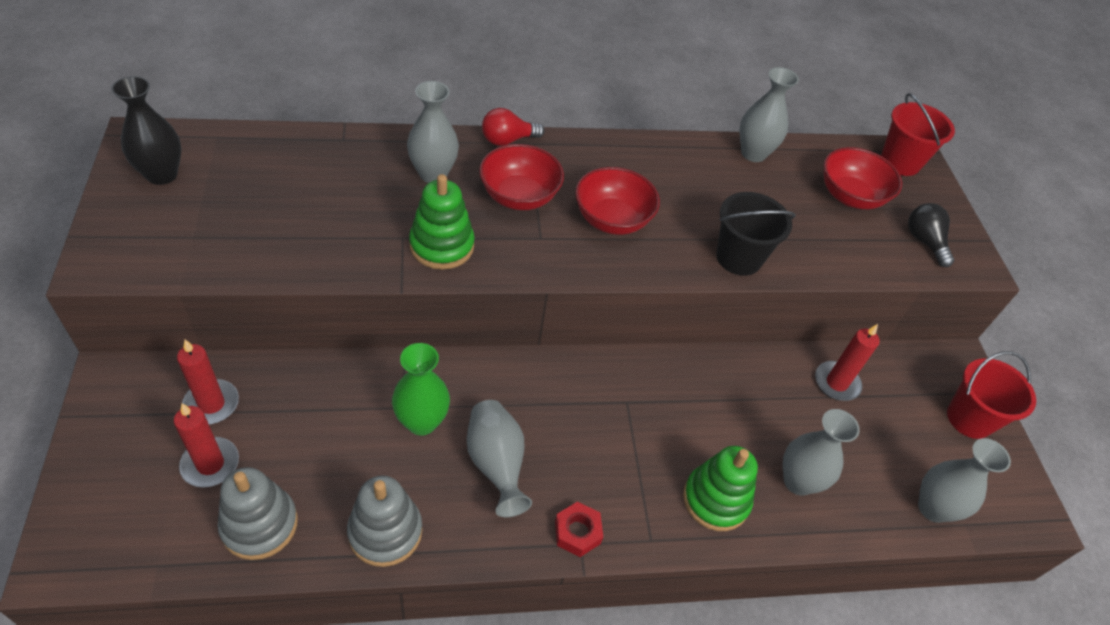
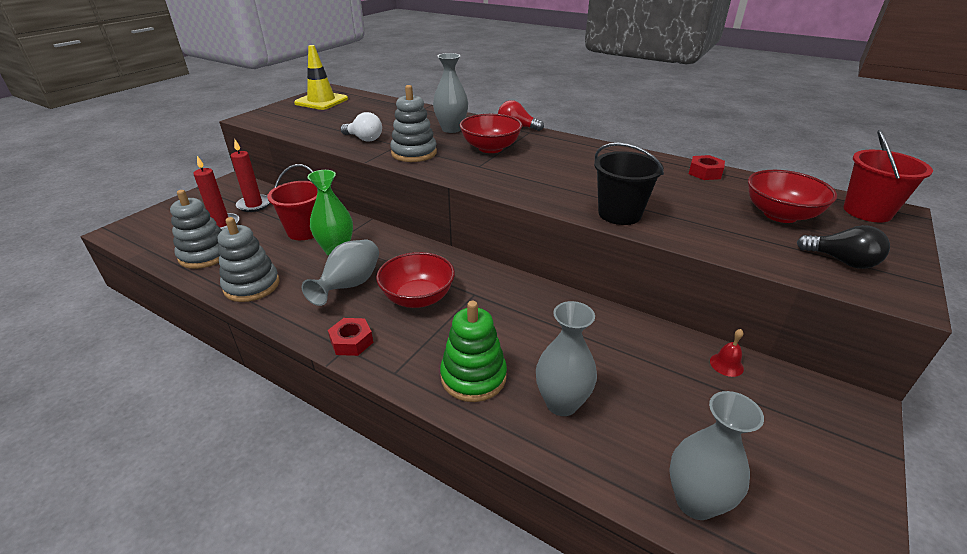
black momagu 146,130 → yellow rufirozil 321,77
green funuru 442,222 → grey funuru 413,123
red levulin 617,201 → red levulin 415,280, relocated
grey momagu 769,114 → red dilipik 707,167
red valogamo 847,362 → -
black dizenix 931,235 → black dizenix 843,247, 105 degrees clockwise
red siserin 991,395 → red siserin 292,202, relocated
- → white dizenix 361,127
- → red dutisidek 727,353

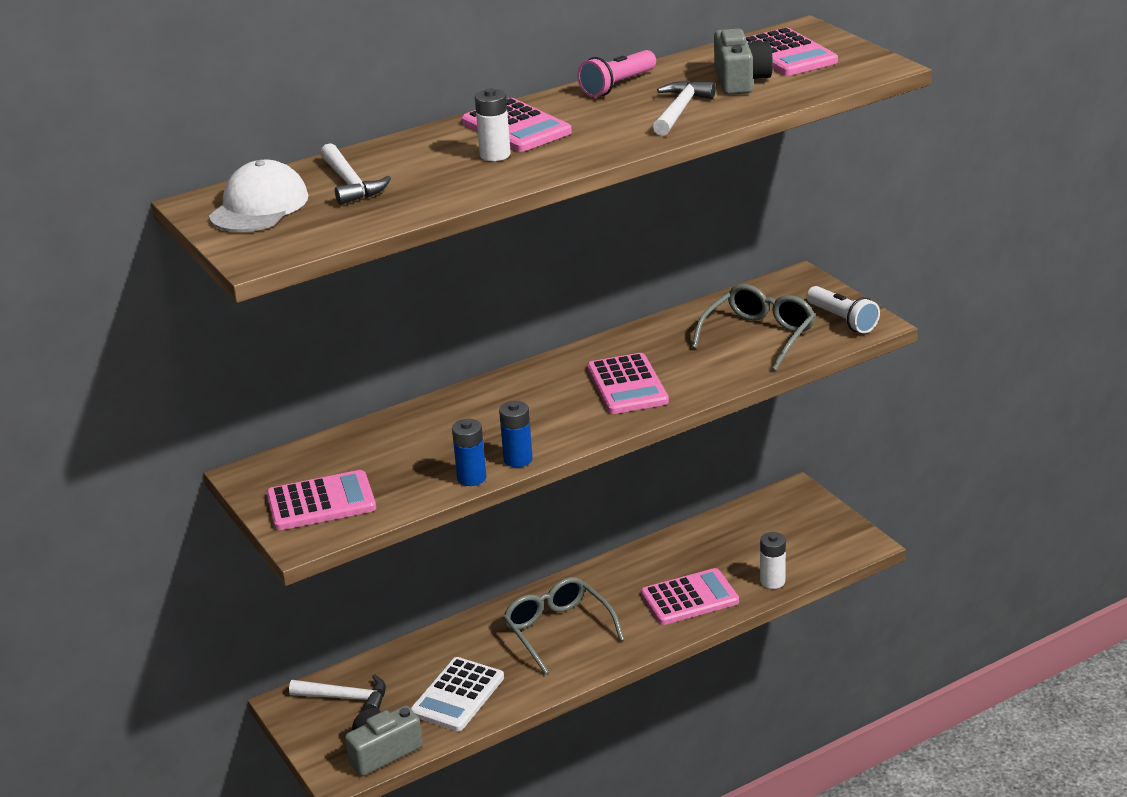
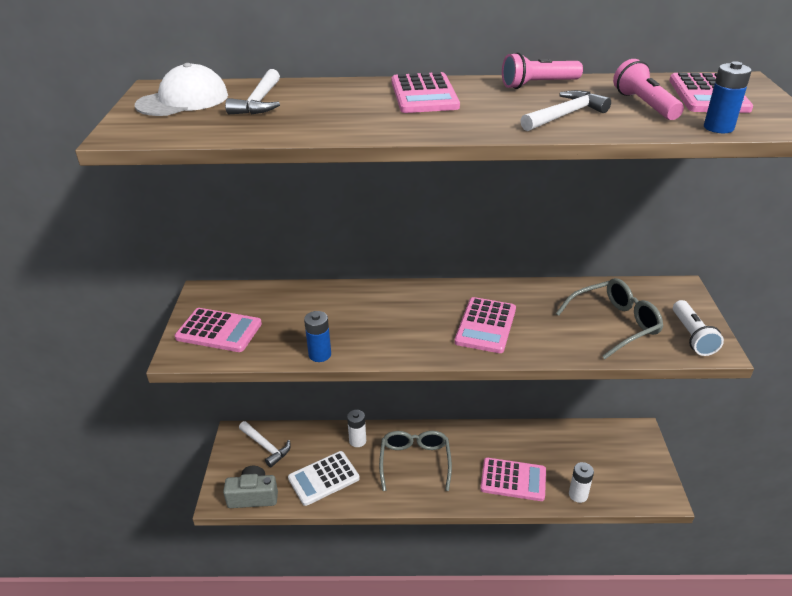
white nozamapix 493,124 → white nozamapix 356,428, relocated
blue nozamapix 516,434 → blue nozamapix 728,97, relocated
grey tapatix 743,62 → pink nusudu 648,89

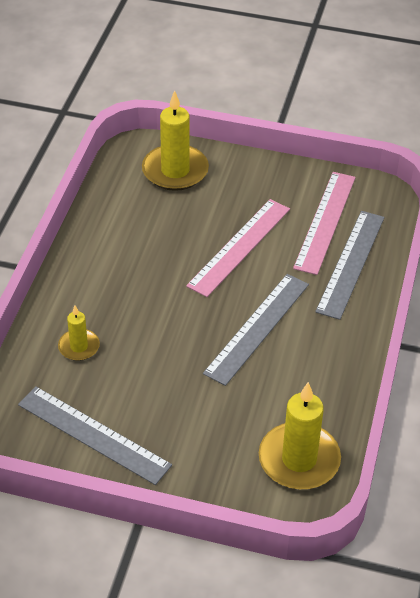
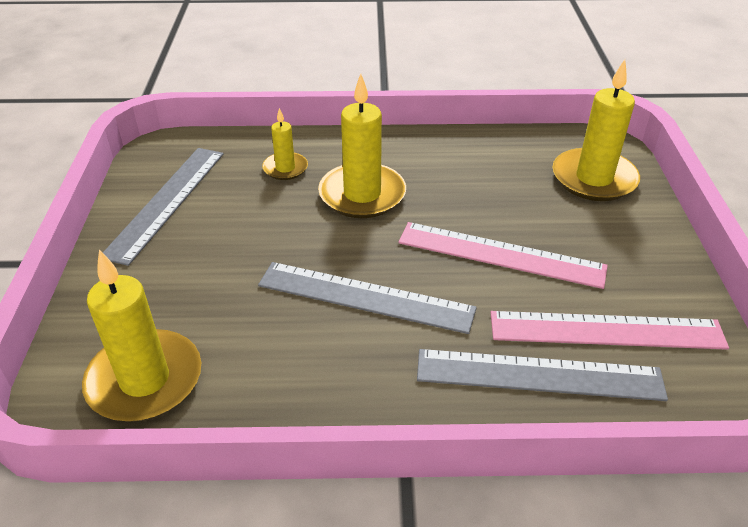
- → yellow valogamo 362,146

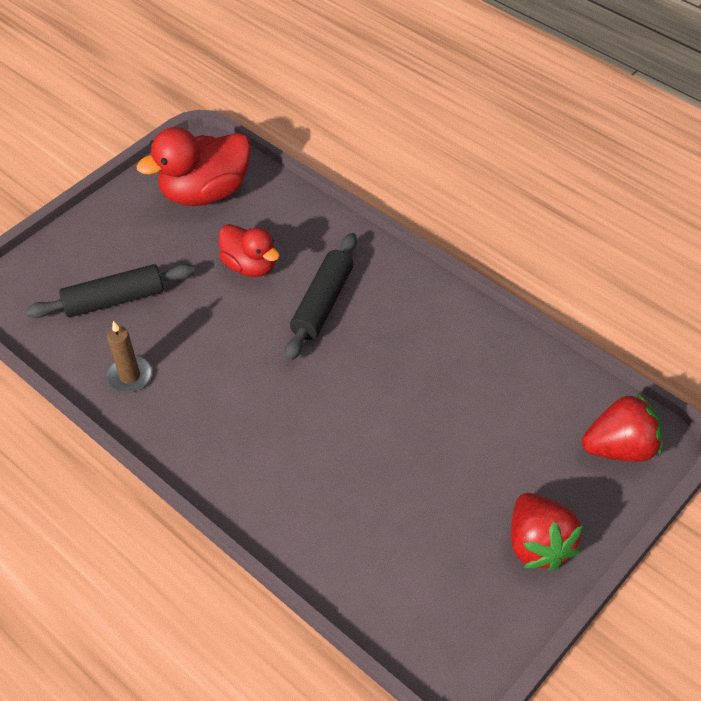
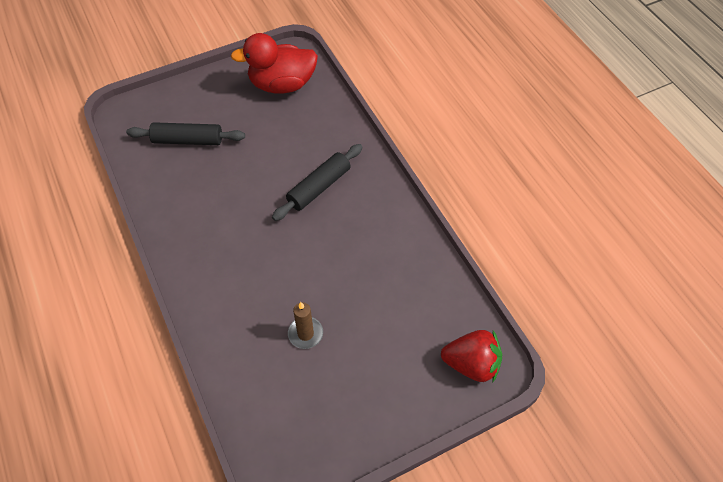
brown valogamo 129,356 → brown valogamo 305,325, relocated
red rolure 249,250 → -
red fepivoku 547,532 → -

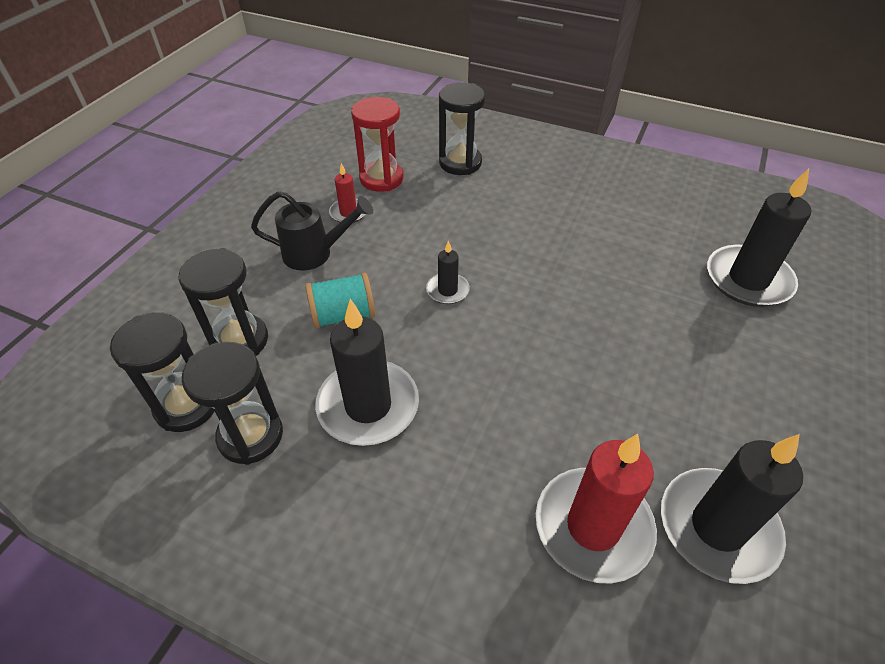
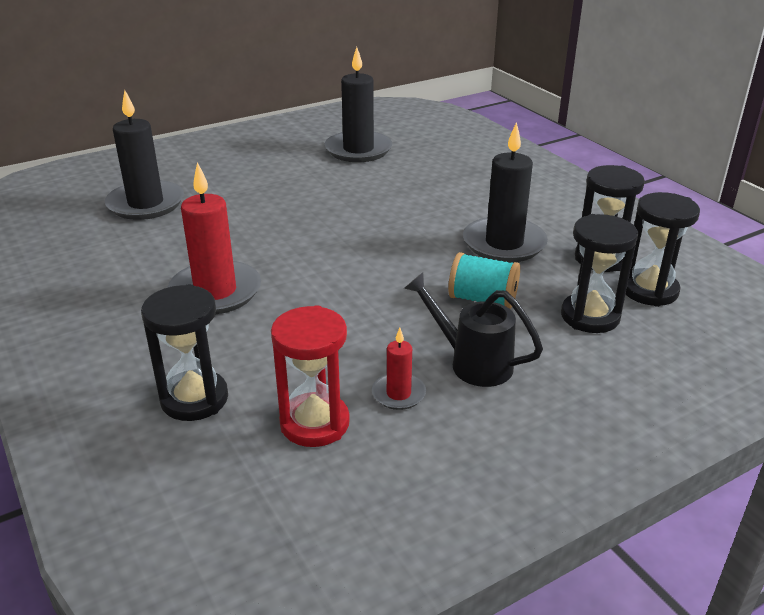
black valogamo 448,272 → -
red valogamo 596,509 → red valogamo 214,238, relocated

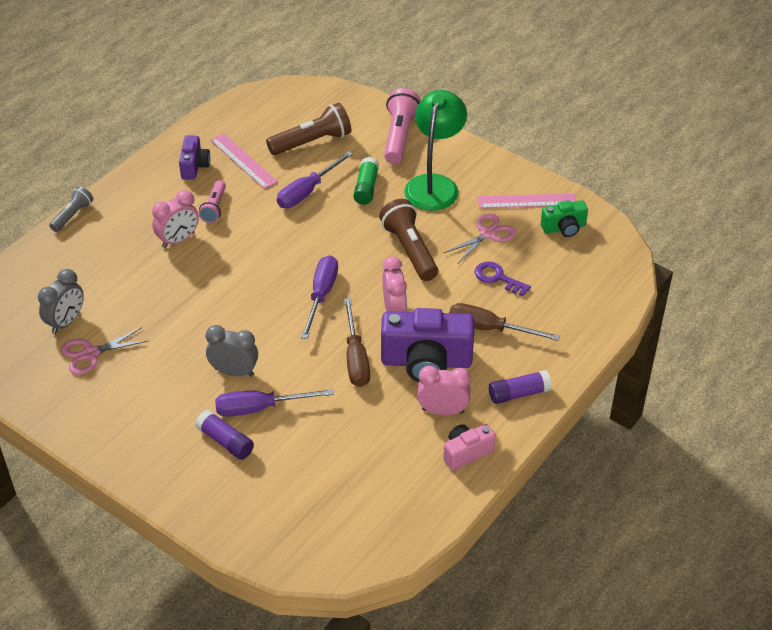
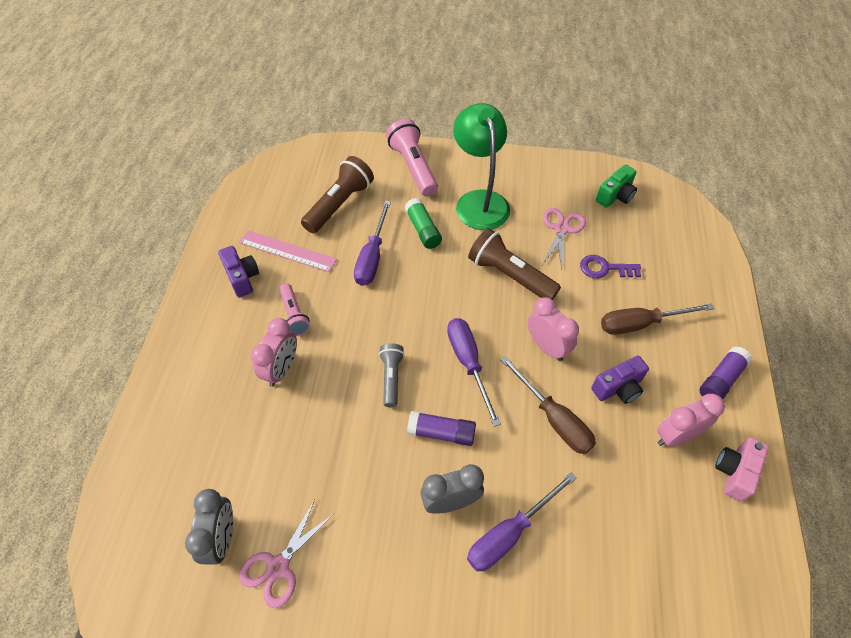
grey nusudu 71,209 → grey nusudu 392,375, relocated
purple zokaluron 224,435 → purple zokaluron 441,428, relocated
purple tapatix 427,345 → purple tapatix 620,380, x0.53
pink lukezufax 527,201 → -

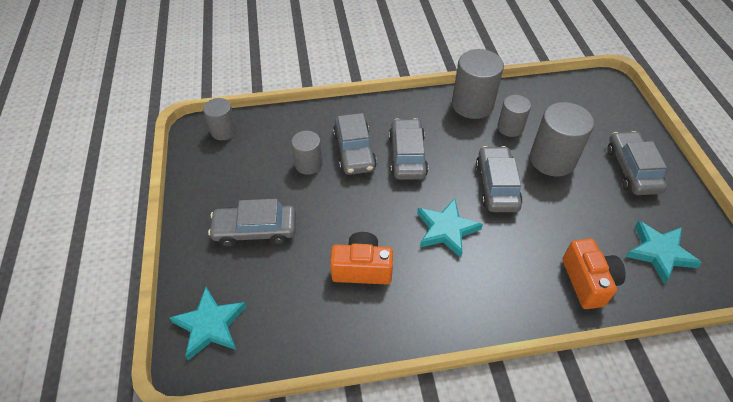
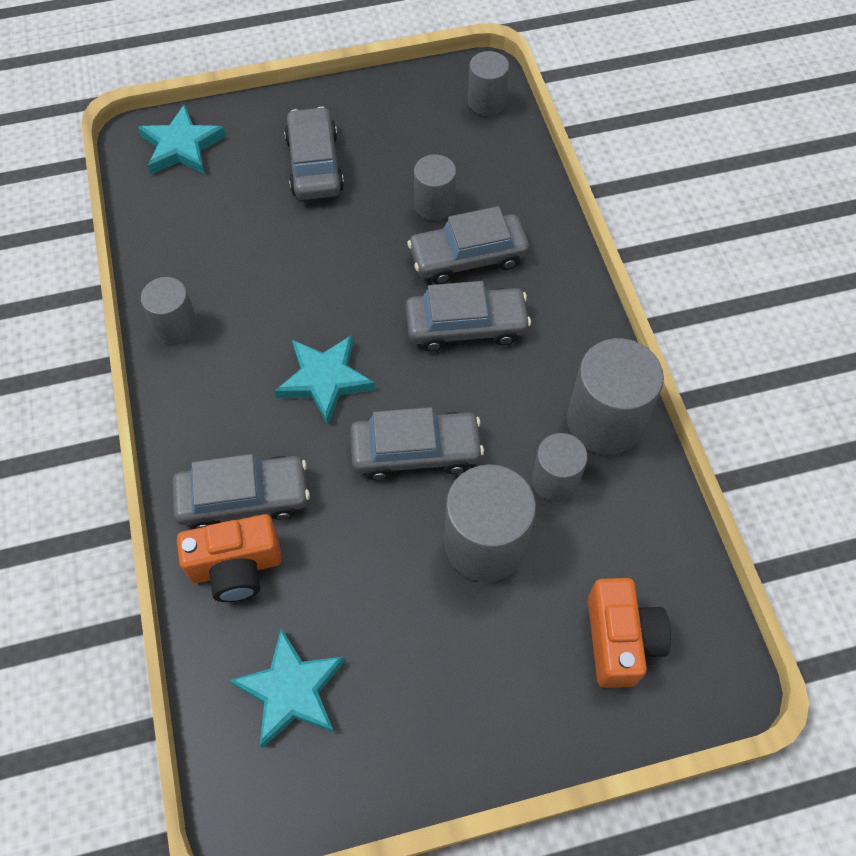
orange tapatix 361,258 → orange tapatix 629,633, relocated
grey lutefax 637,163 → grey lutefax 241,491, relocated
- → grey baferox 169,311

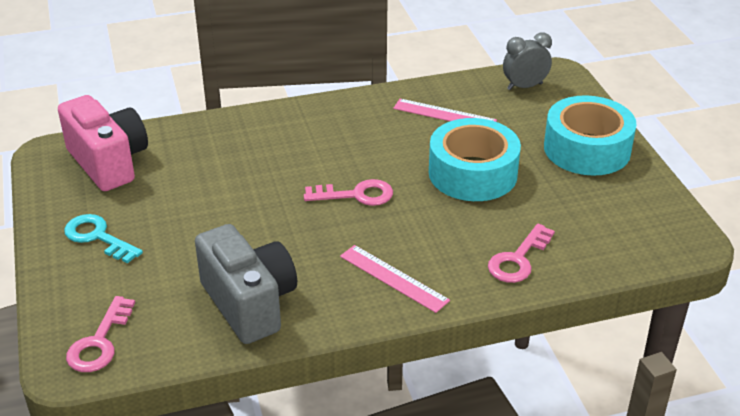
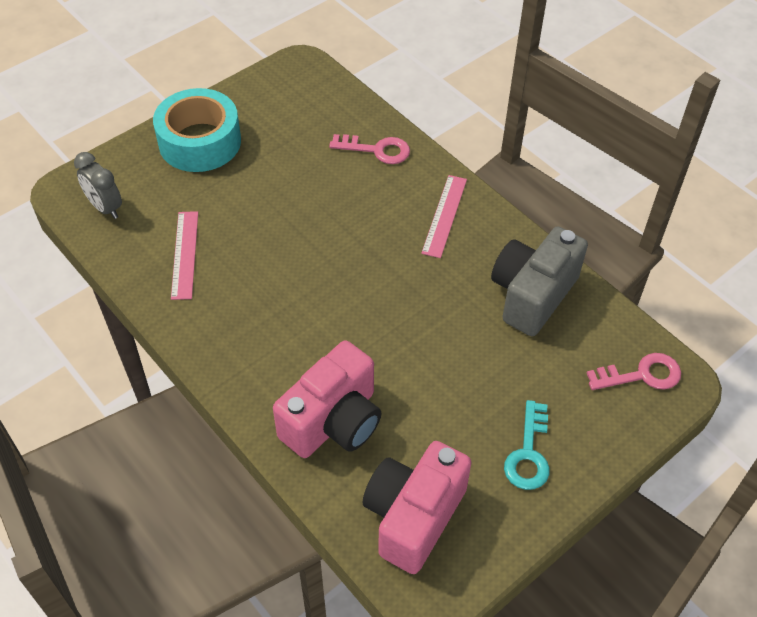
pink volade 348,192 → -
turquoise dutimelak 475,159 → -
- → pink tapatix 327,399

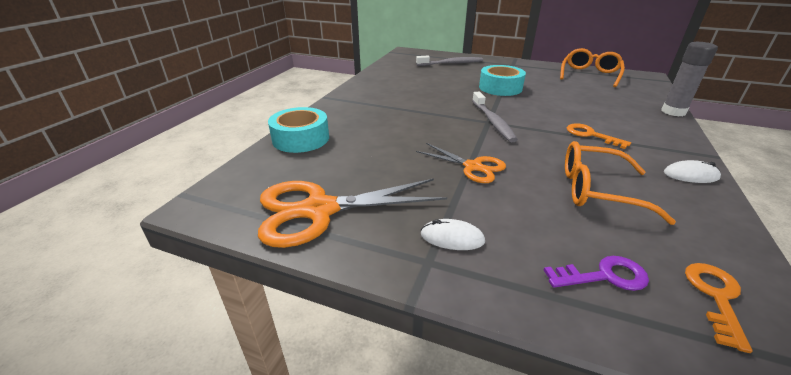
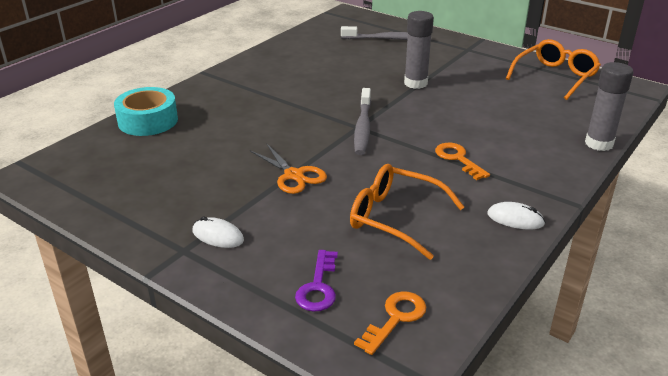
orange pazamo 352,213 → -
turquoise dutimelak 502,80 → grey zokaluron 419,50
purple volade 596,273 → purple volade 316,281, 90 degrees clockwise

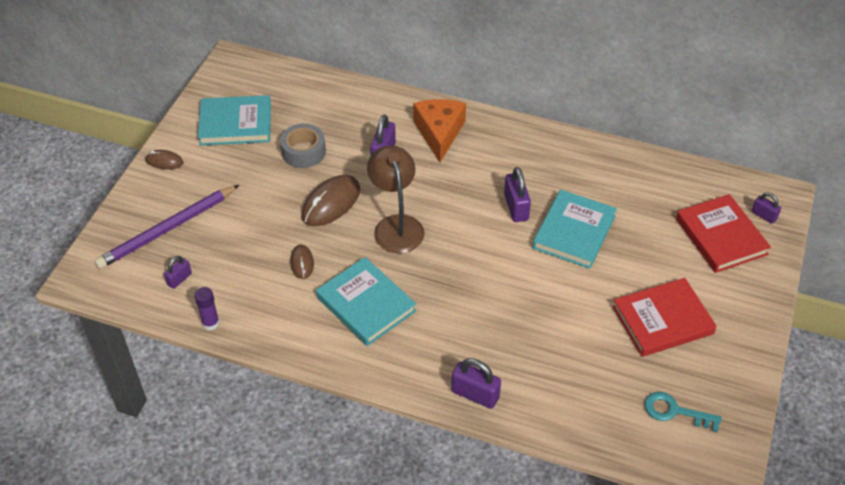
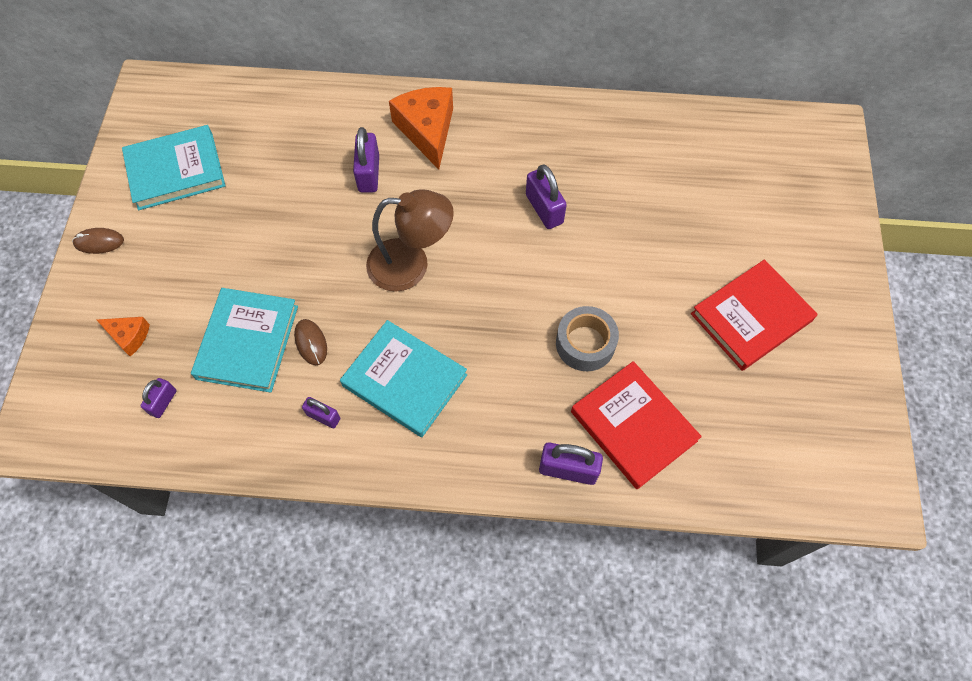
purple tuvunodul 166,227 → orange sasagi 123,337
purple zokaluron 207,308 → -
grey dutimelak 303,145 → grey dutimelak 587,338, relocated
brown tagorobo 330,200 → -
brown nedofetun 396,199 → brown nedofetun 410,240, 120 degrees clockwise
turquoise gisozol 574,229 → turquoise gisozol 244,340, relocated
turquoise volade 683,412 → -
red gisozol 723,233 → red gisozol 636,425, relocated
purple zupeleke 766,208 → purple zupeleke 321,412, relocated

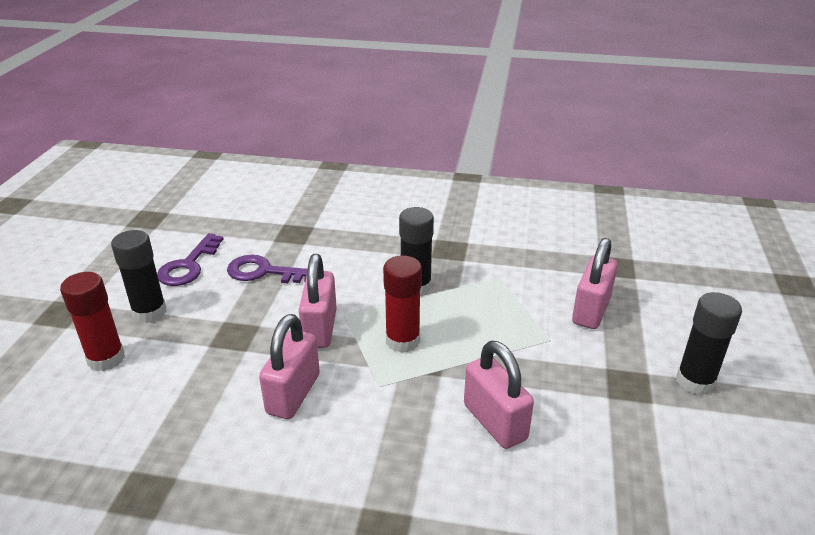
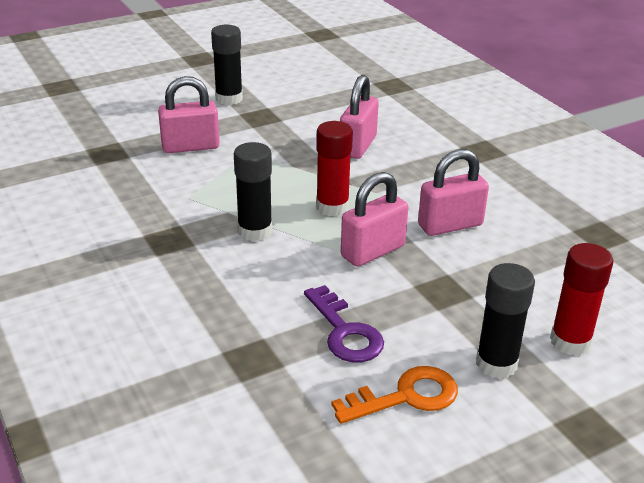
purple volade 190,259 → orange volade 394,395

